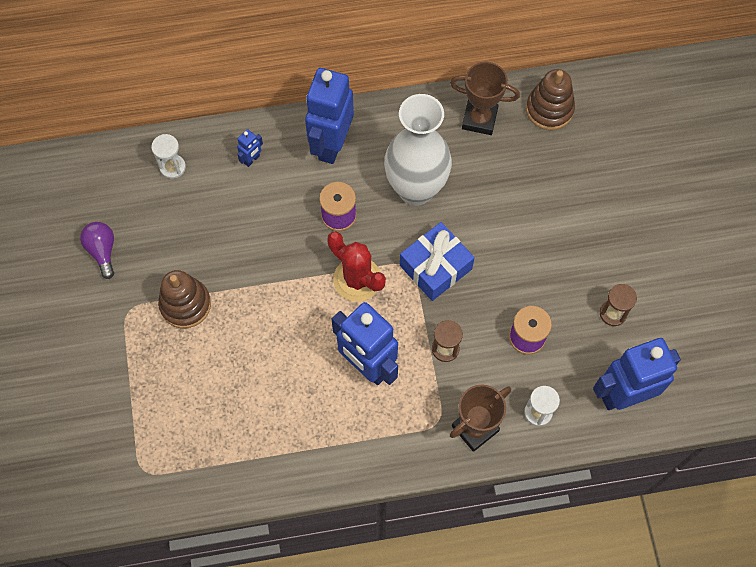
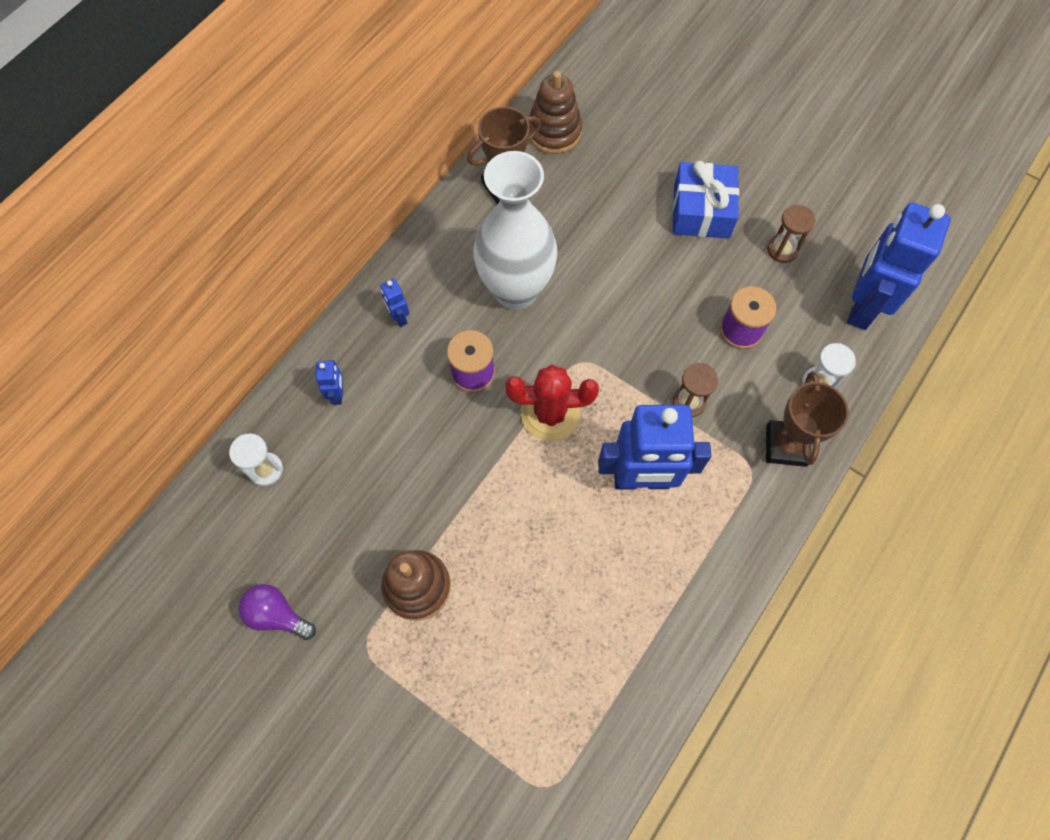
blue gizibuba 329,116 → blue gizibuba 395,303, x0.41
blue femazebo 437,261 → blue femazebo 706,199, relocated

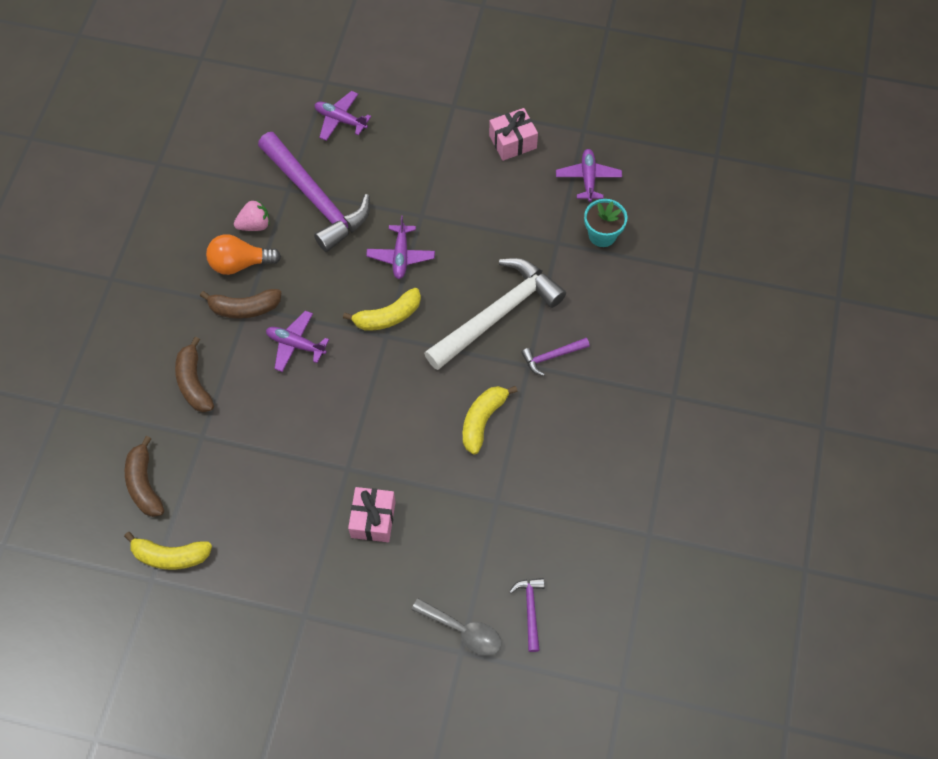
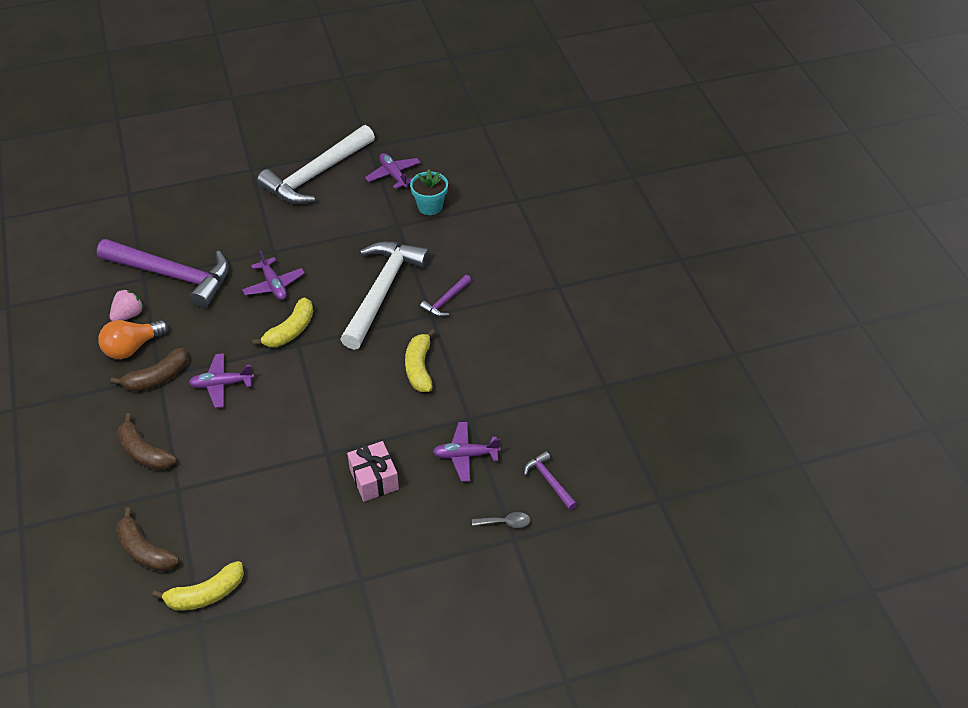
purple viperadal 343,116 → purple viperadal 467,452, relocated
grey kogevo 457,627 → grey kogevo 501,520, x0.62
pink femazebo 513,134 → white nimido 316,164

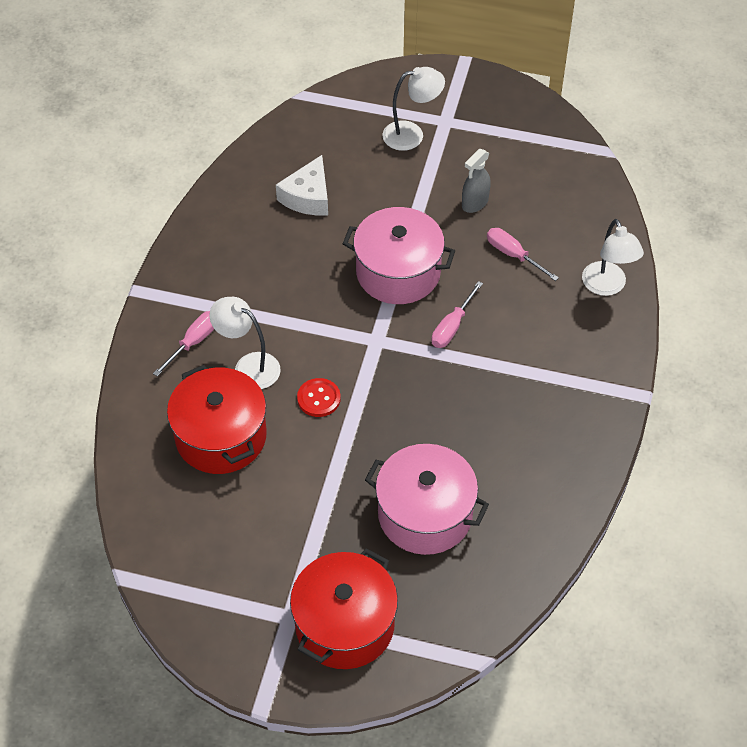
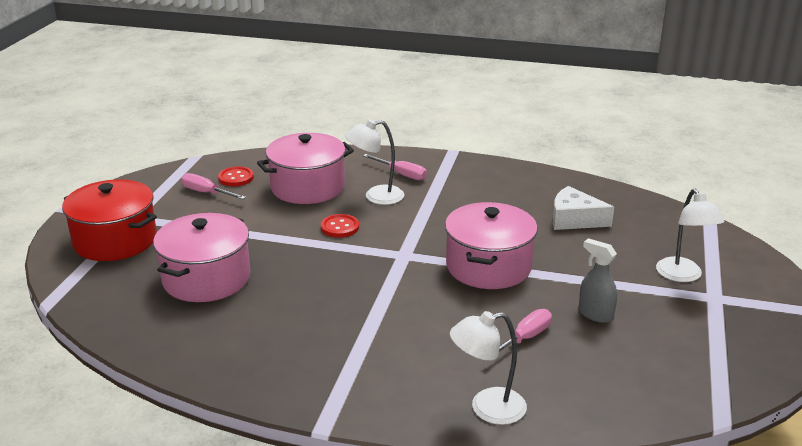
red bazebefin 217,419 → pink bazebefin 305,168
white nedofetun 245,343 → white nedofetun 374,162, 135 degrees counterclockwise
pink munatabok 457,314 → pink munatabok 213,186, relocated
- → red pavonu 236,176

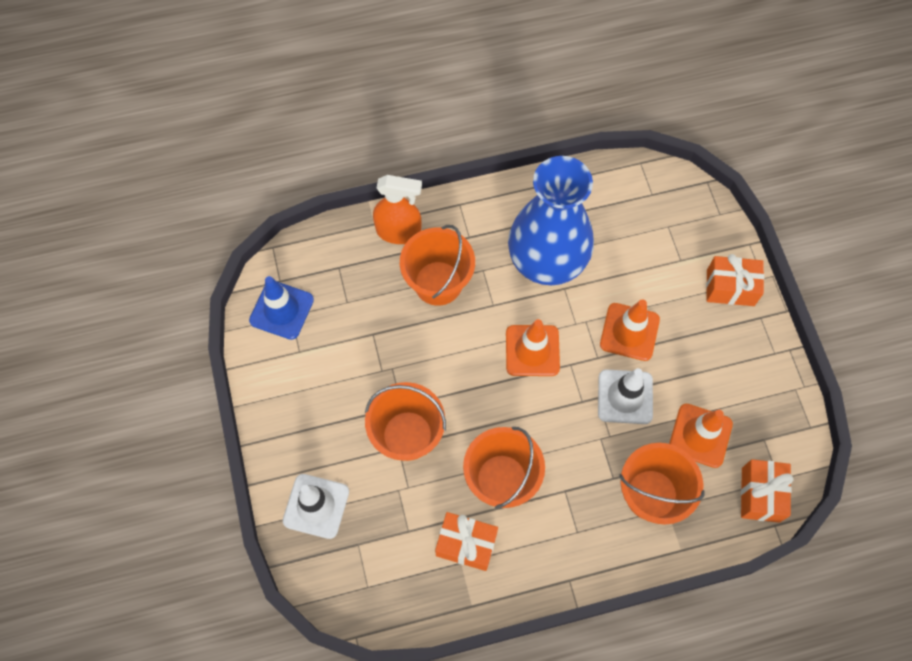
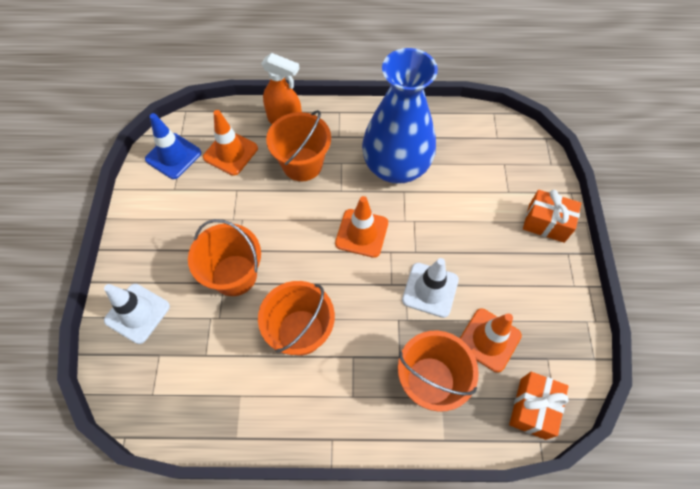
orange femazebo 466,541 → -
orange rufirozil 630,330 → orange rufirozil 230,143, relocated

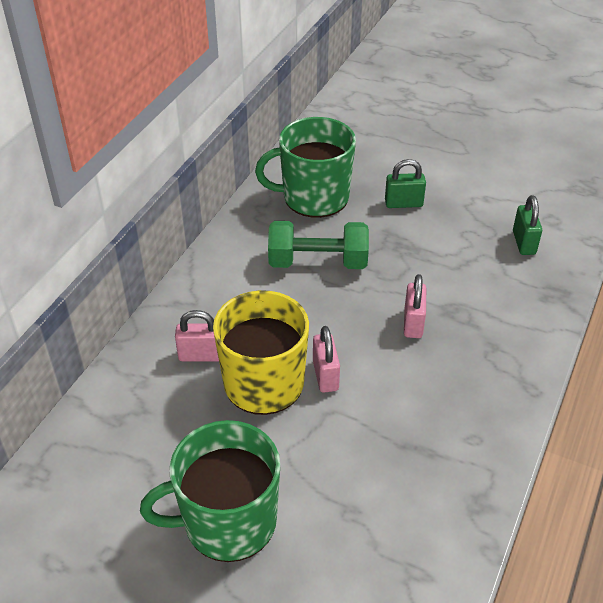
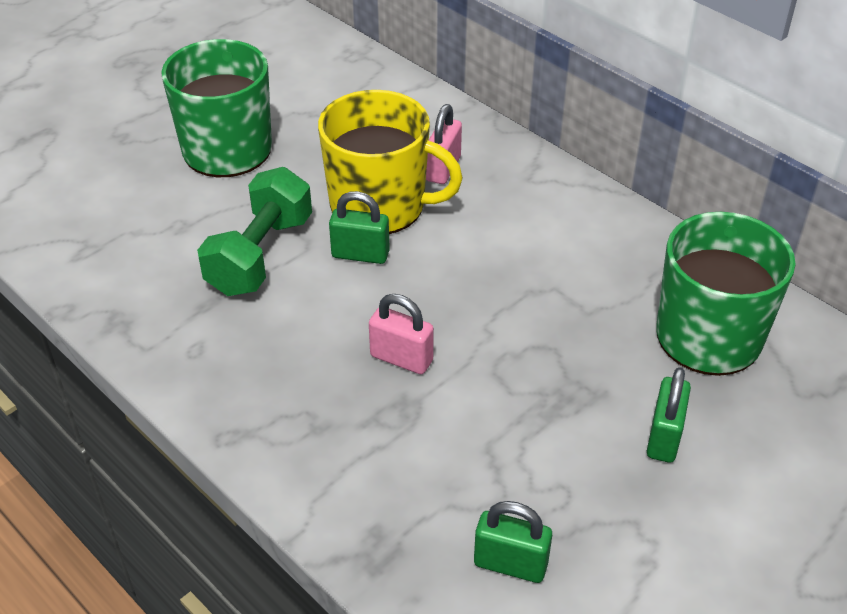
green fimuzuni 318,245 → green fimuzuni 254,231, relocated
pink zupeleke 326,359 → green zupeleke 359,227

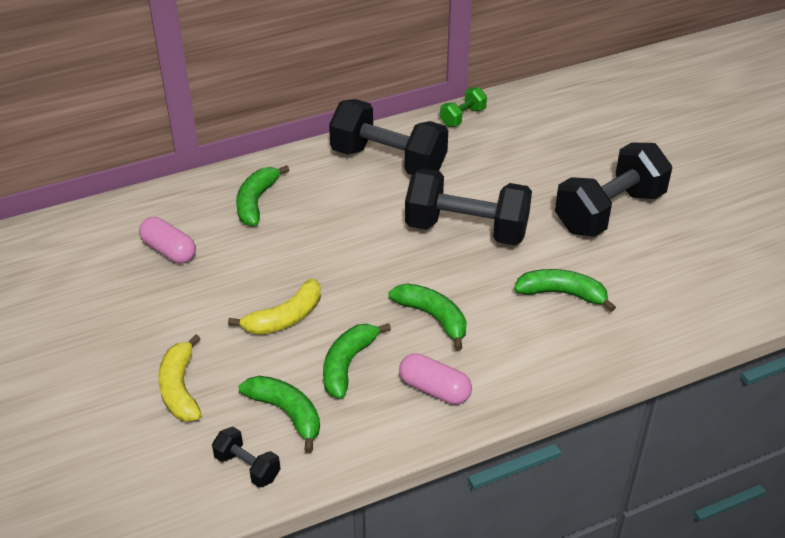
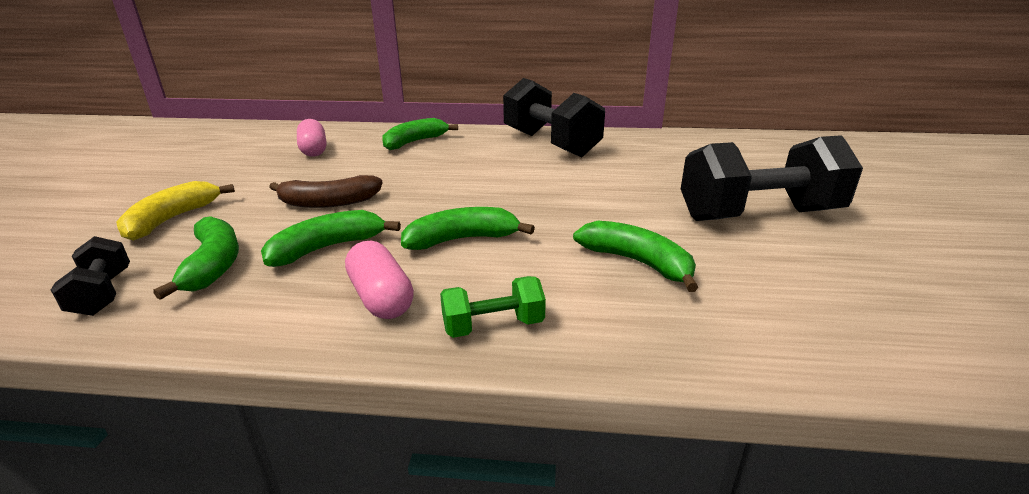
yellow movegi 274,306 → brown movegi 325,191
green movegi 427,316 → green movegi 468,228, 90 degrees counterclockwise
black fimuzuni 468,207 → -
green fimuzuni 463,107 → green fimuzuni 493,307, relocated

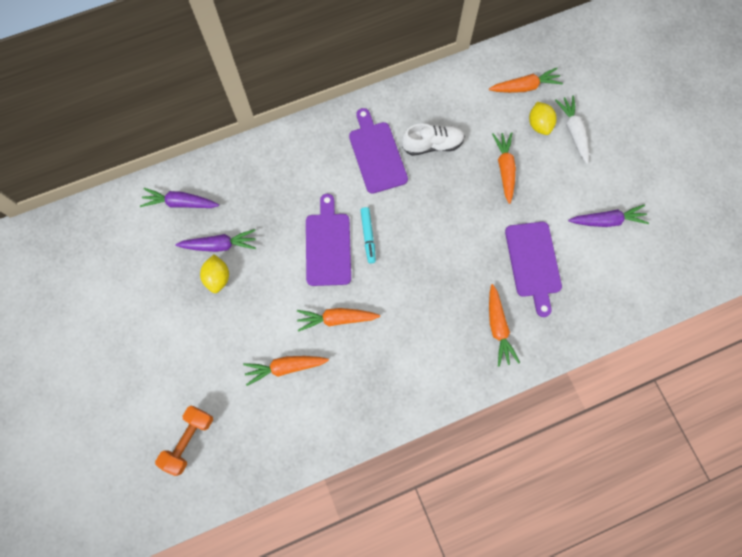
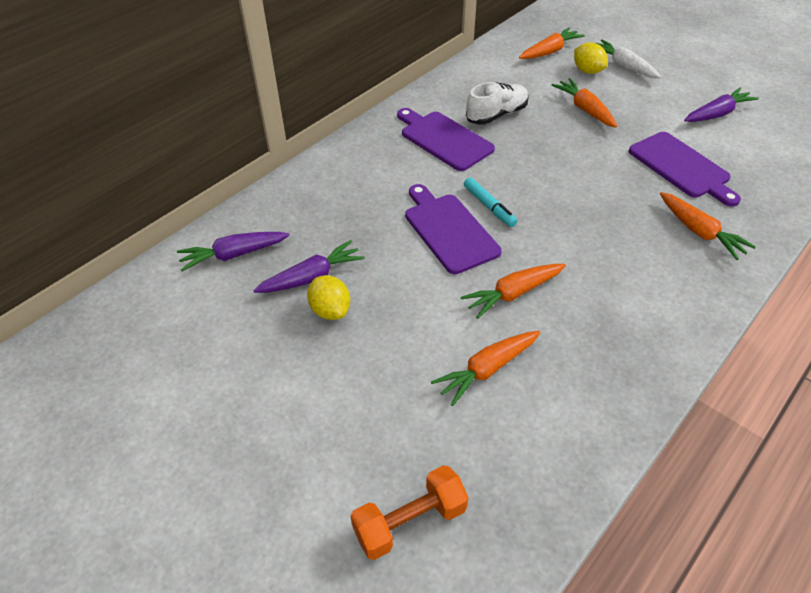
orange fimuzuni 184,441 → orange fimuzuni 409,512, 60 degrees clockwise

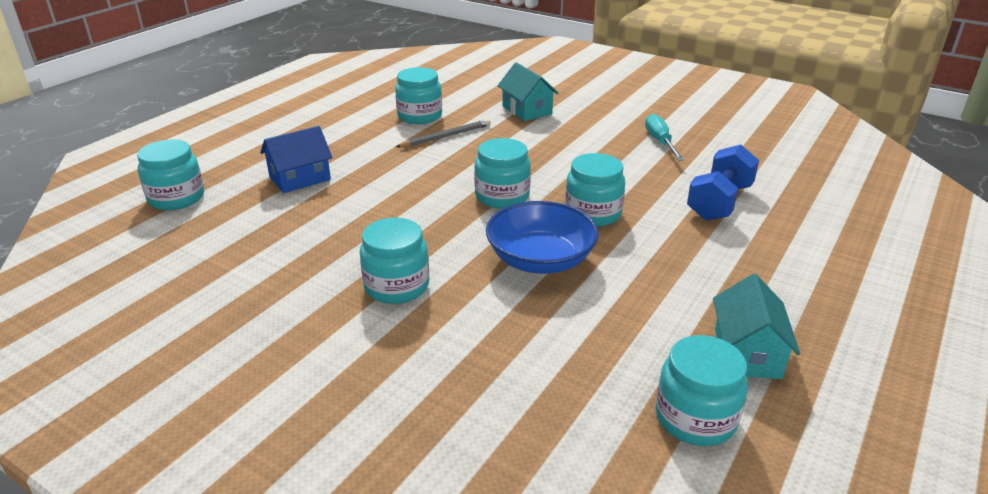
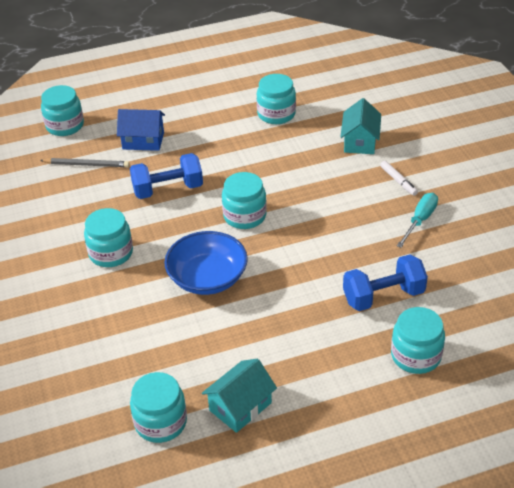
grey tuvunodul 443,133 → grey tuvunodul 85,162, relocated
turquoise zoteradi 595,190 → turquoise zoteradi 418,340, relocated
- → blue fimuzuni 166,176
- → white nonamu 399,178

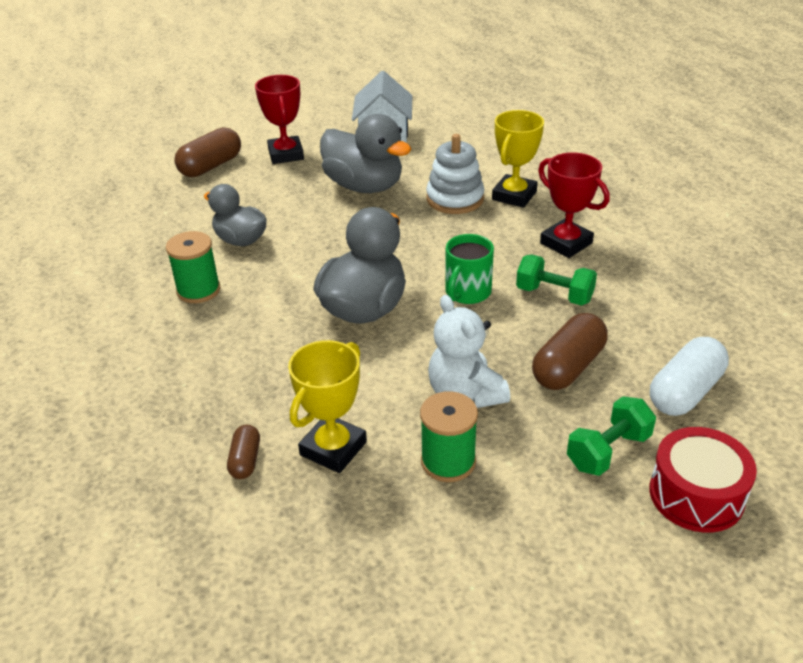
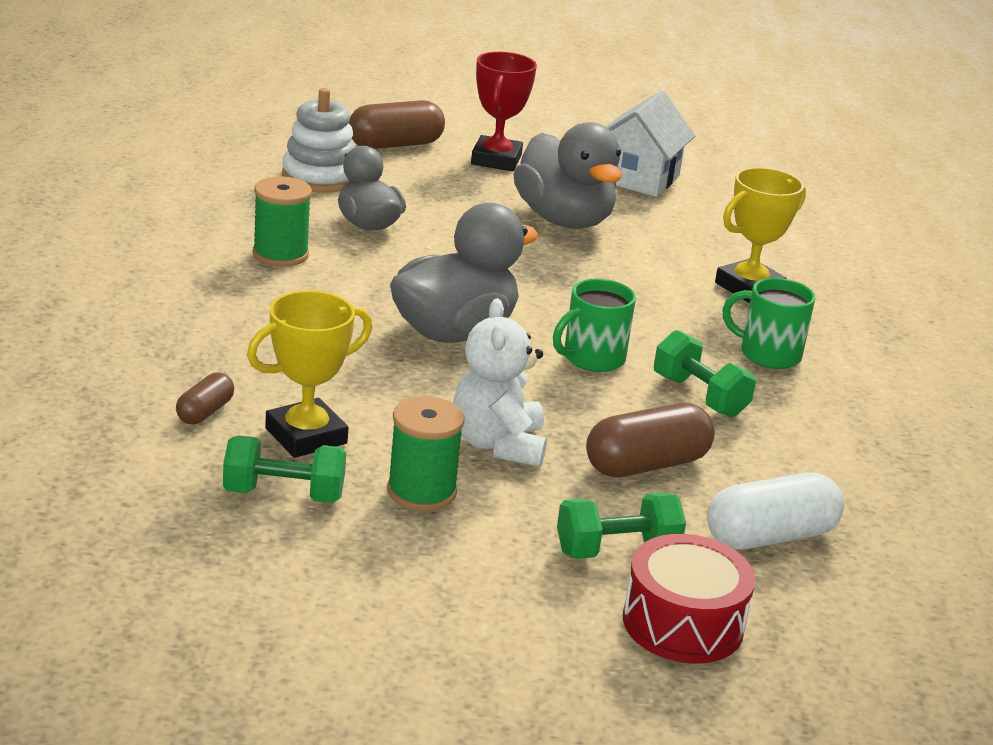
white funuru 455,174 → white funuru 319,140, relocated
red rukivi 574,205 → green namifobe 768,323
- → green fimuzuni 284,469

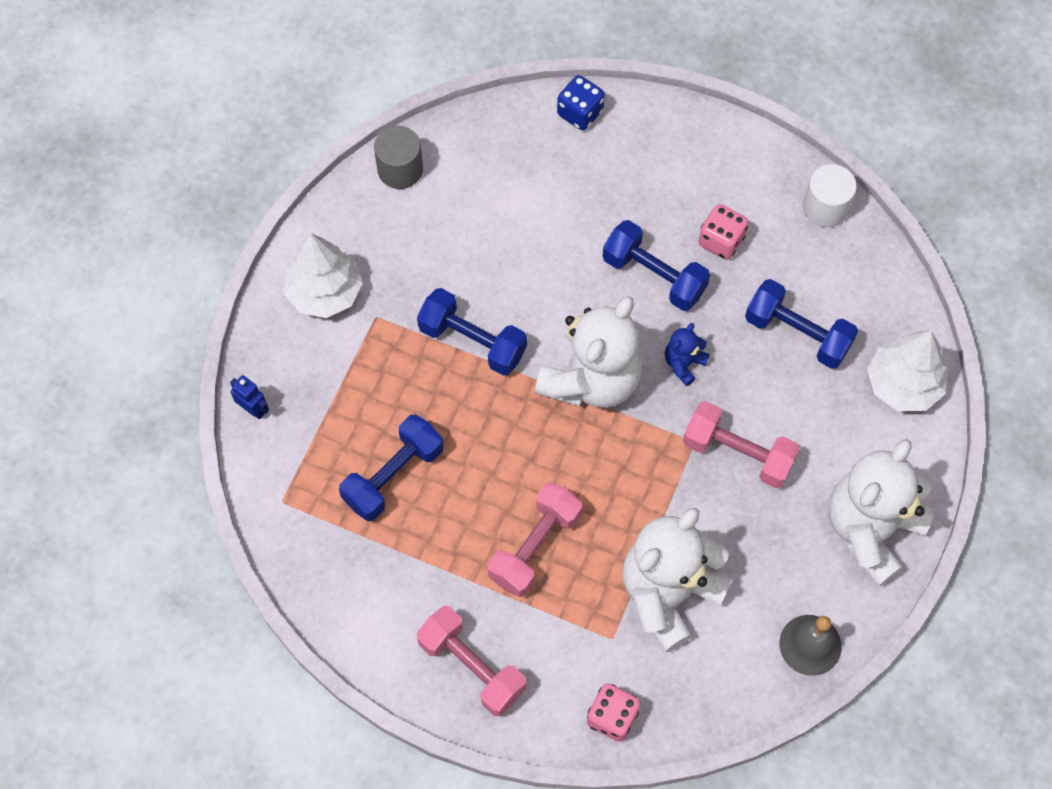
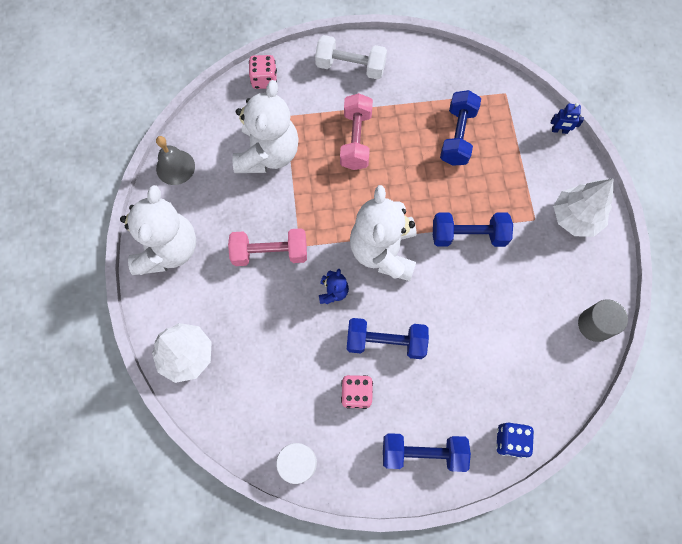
pink fimuzuni 471,661 → white fimuzuni 351,57
blue fimuzuni 801,324 → blue fimuzuni 427,452, relocated

